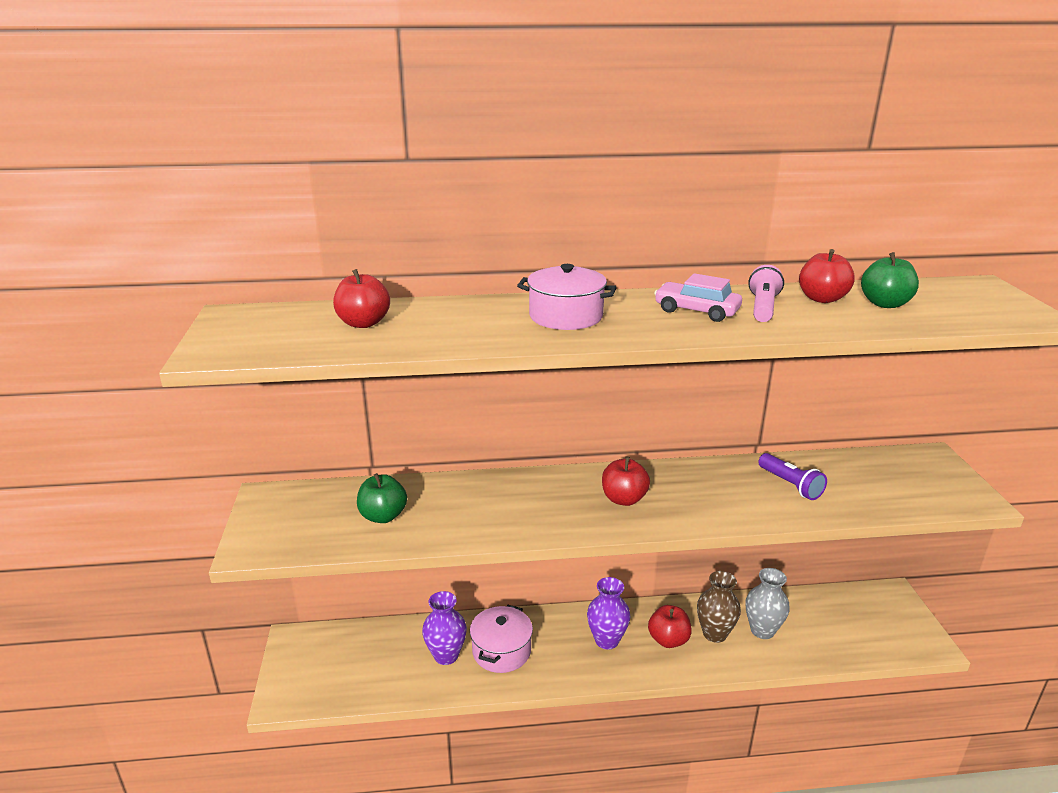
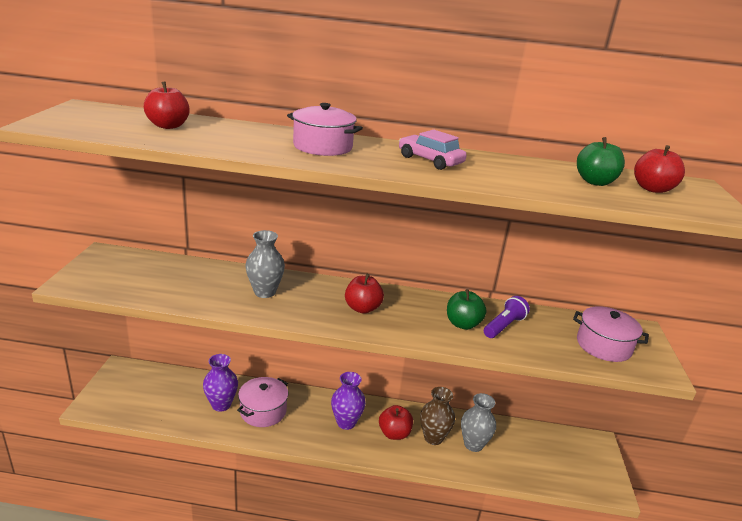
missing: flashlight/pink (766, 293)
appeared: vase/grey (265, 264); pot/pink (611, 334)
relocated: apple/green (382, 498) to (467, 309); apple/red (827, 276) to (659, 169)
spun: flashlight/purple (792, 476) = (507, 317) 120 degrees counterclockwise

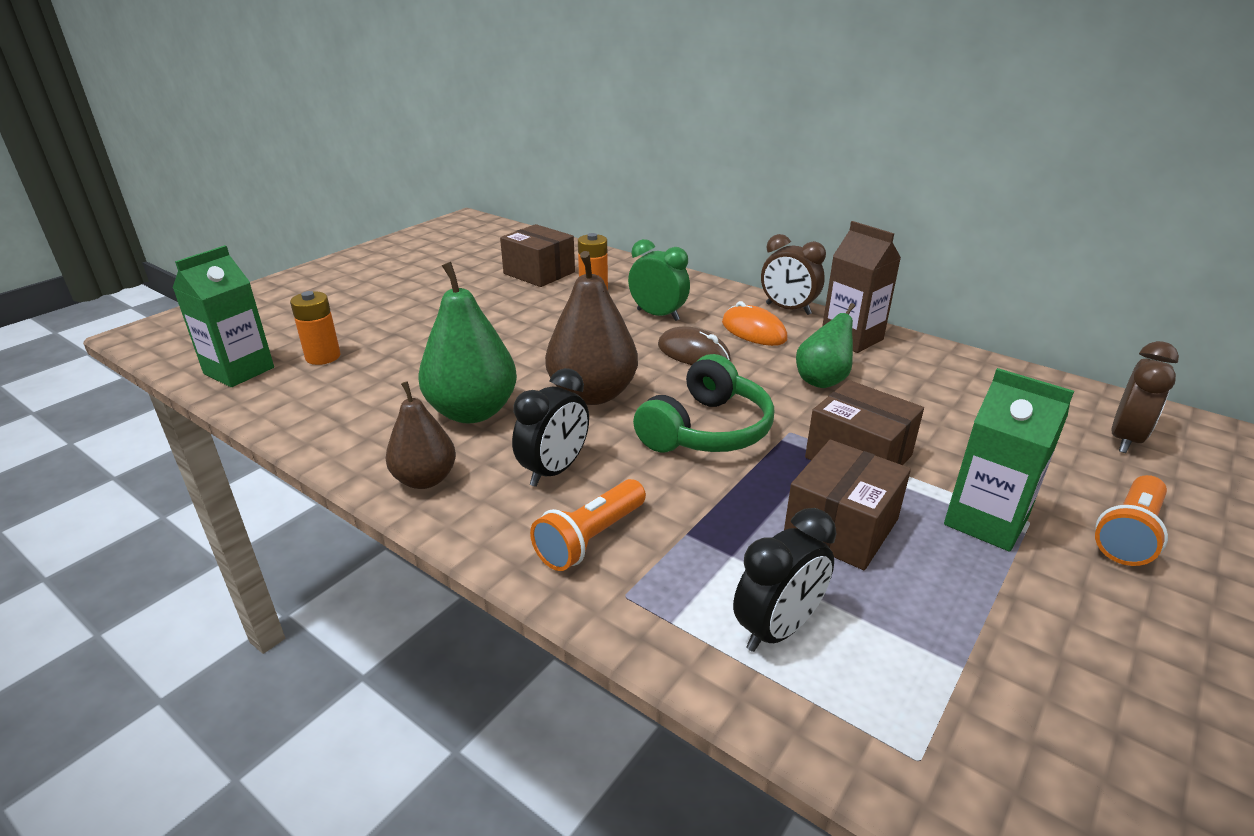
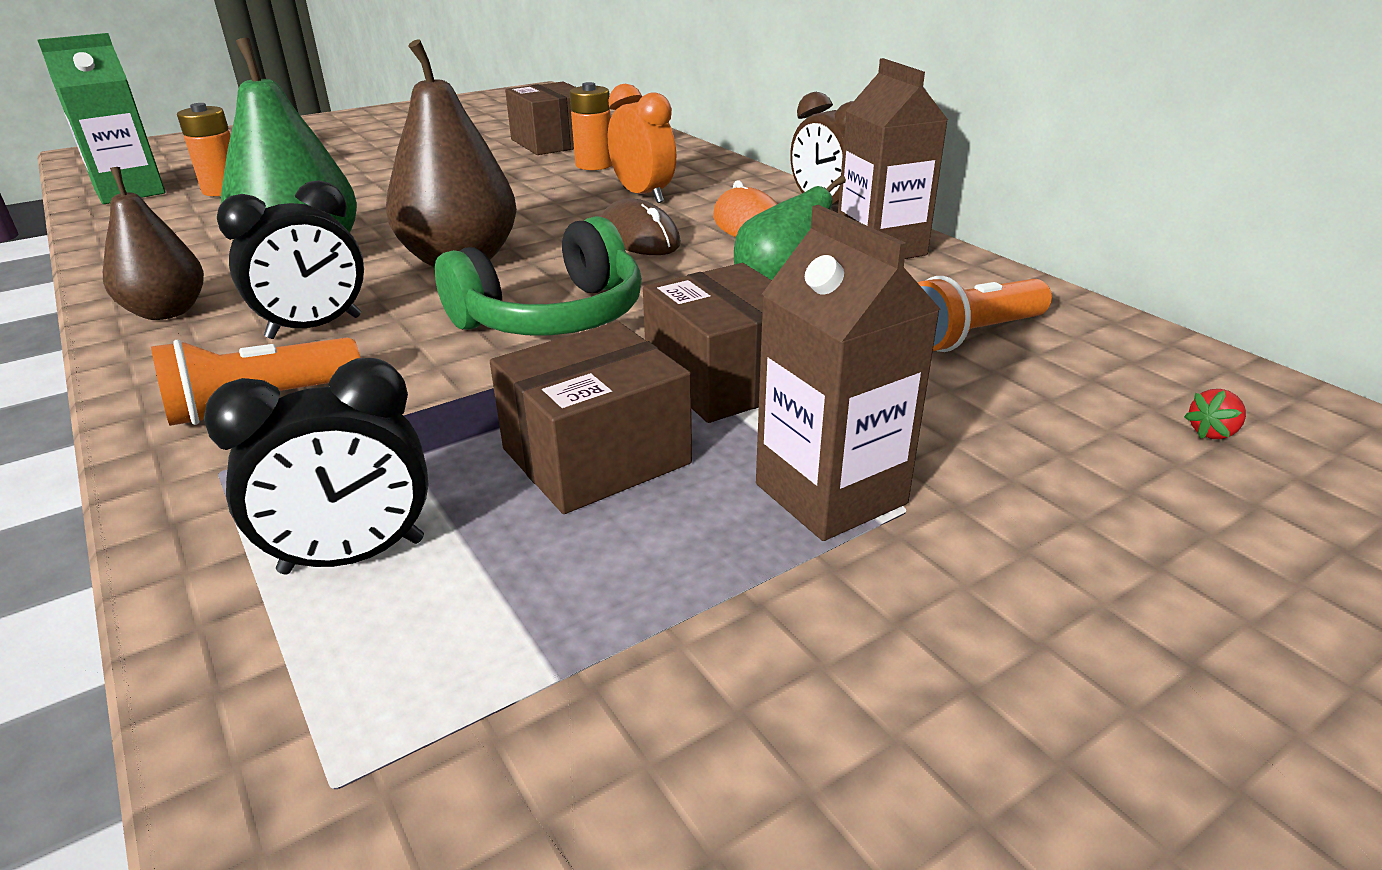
relocated: flashlight/orange (1131, 520) to (984, 314)
exchanged: clock/brown (1145, 397) to strawberry/red (1215, 414)
colour: clock/green (659, 280) to clock/orange (642, 143); carton/green (1009, 460) to carton/brown (848, 373)

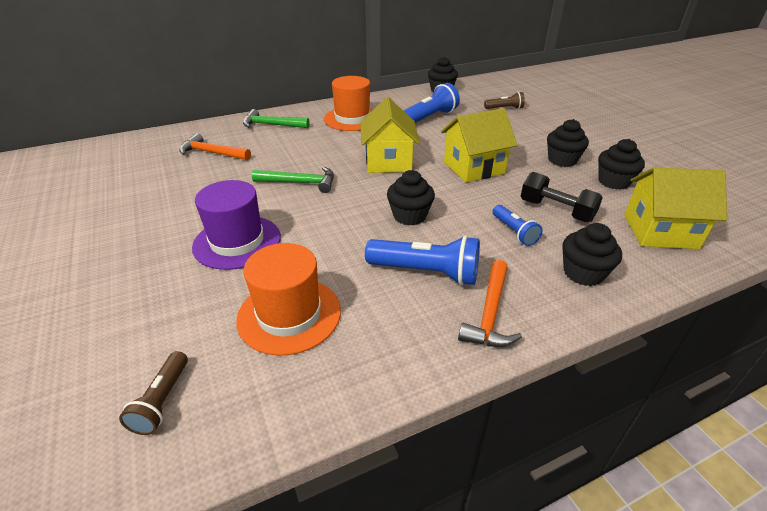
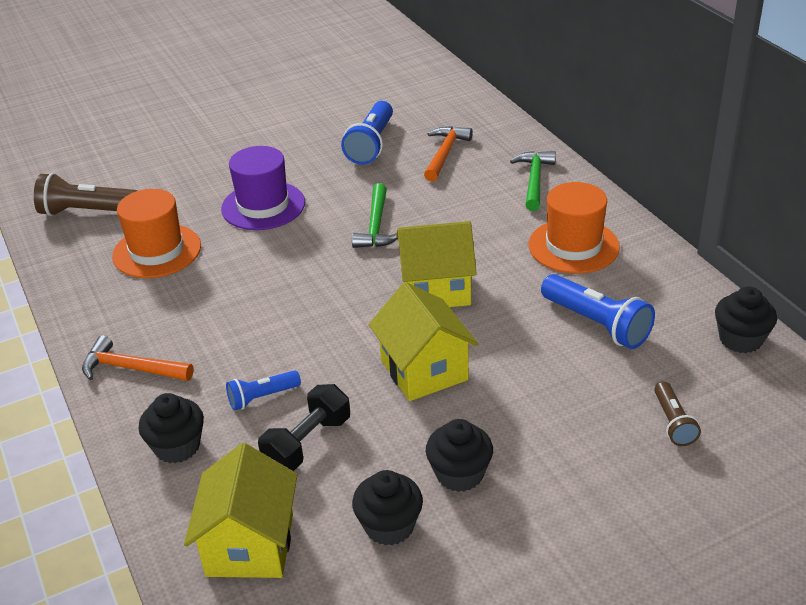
missing: cupcake/black (411, 197)
relocated: flashlight/blue (422, 260) to (367, 133)
size: flashlight/brown (153, 393) = (86, 194) x1.72

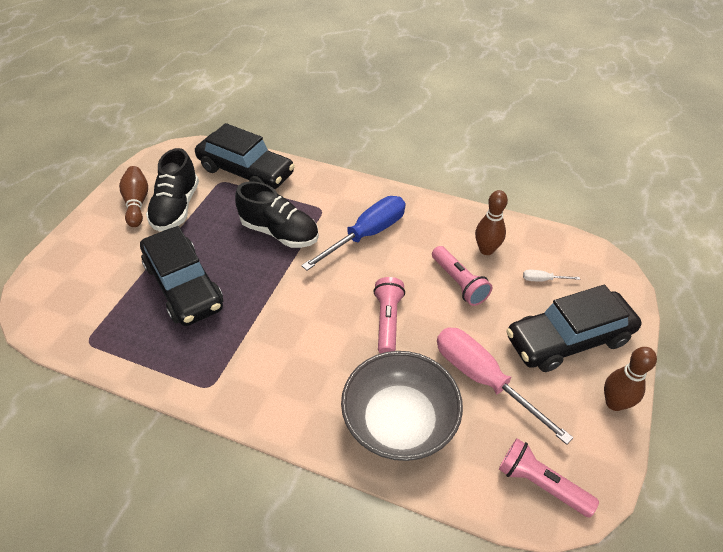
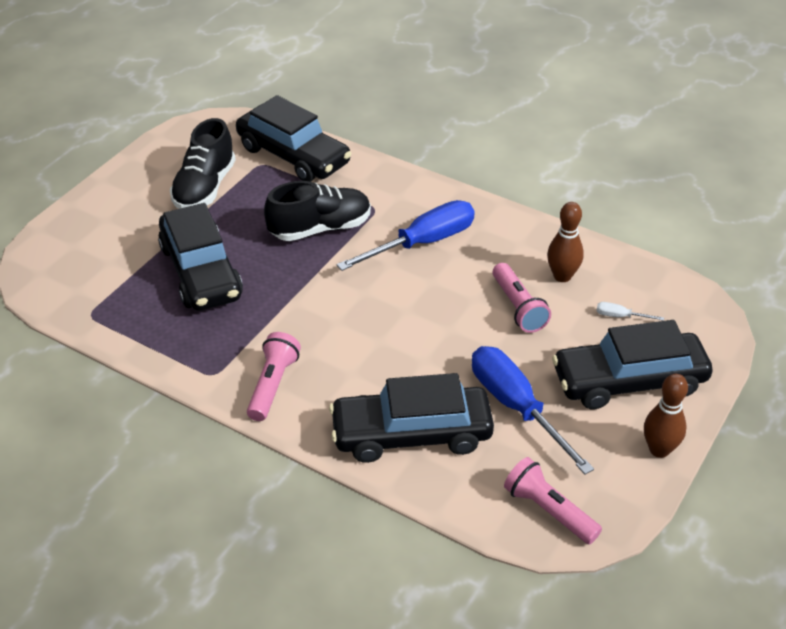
missing: bowling pin/brown (133, 196)
relocated: flashlight/pink (389, 315) to (274, 376)
exchanged: bowl/grey (402, 406) to car/black (411, 418)
colour: screwdriver/pink (505, 386) to screwdriver/blue (533, 410)
spun: shoe/black (277, 214) = (317, 211) 60 degrees counterclockwise

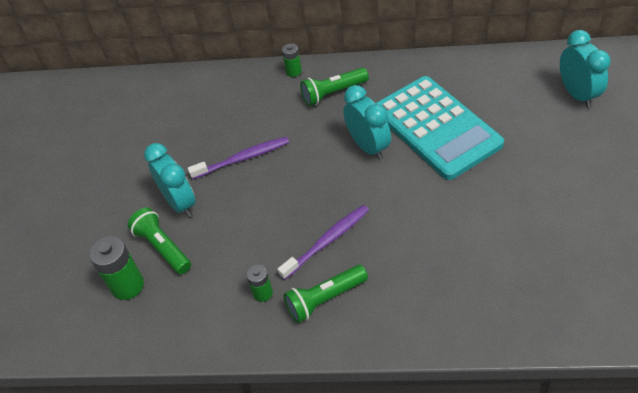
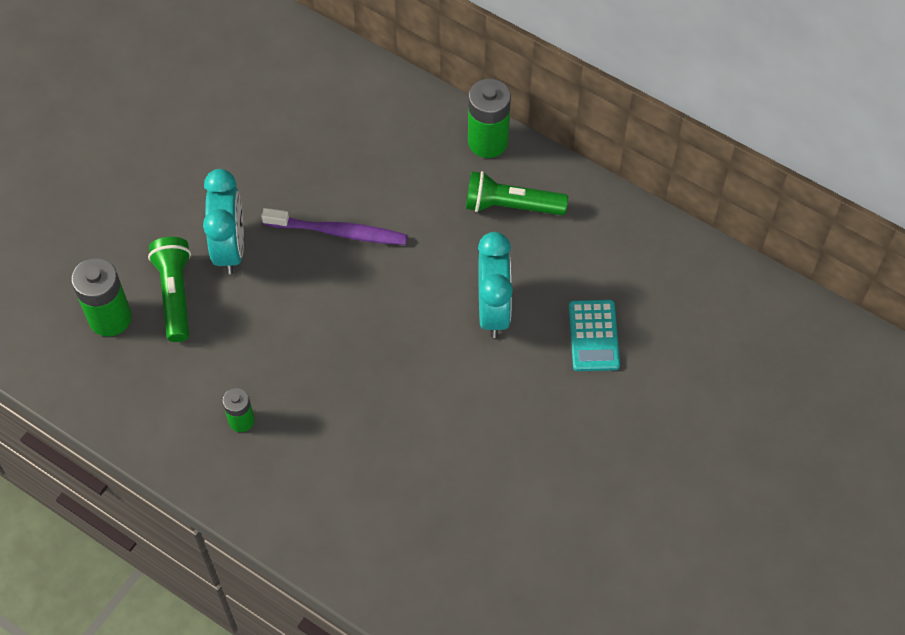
missing: toothbrush/purple (323, 242); flashlight/green (326, 294); clock/turquoise (585, 69)
size: battery/green (292, 60) = (489, 118) x1.73; calculator/turquoise (440, 128) = (594, 335) x0.44

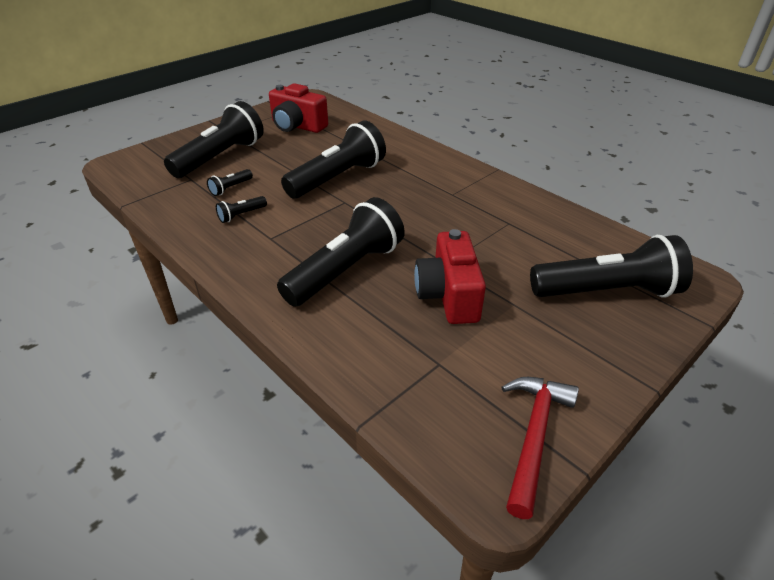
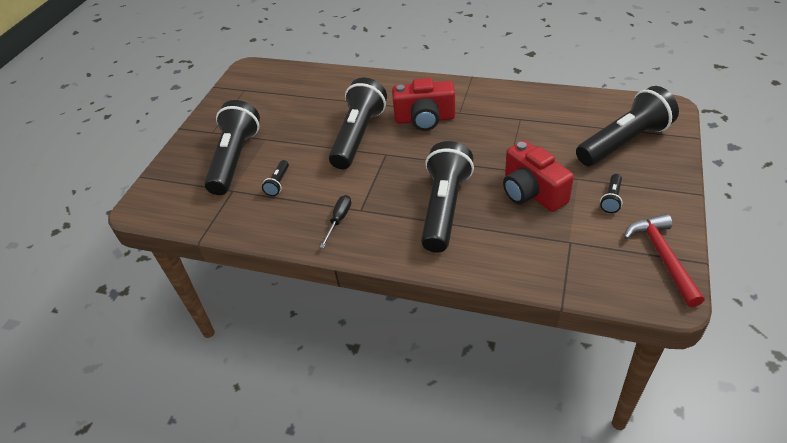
appeared: screwdriver/black (335, 221)
relocated: camera/red (298, 108) to (423, 104); flashlight/black (241, 209) to (611, 193)

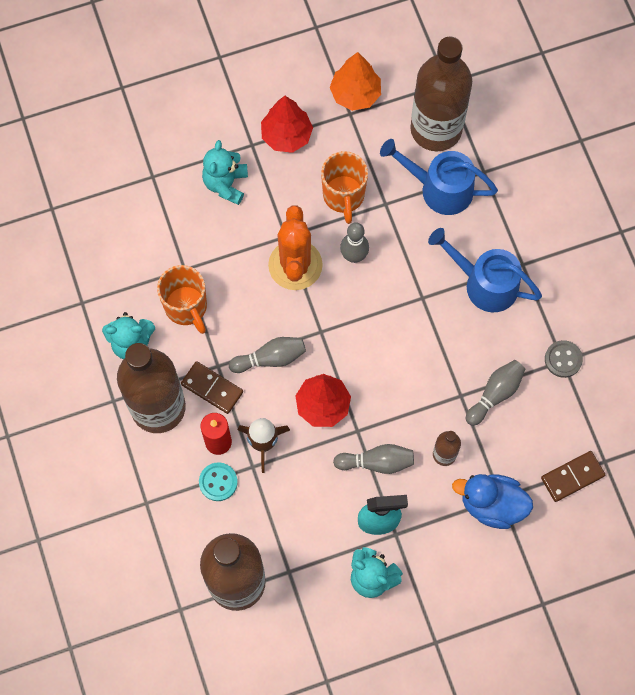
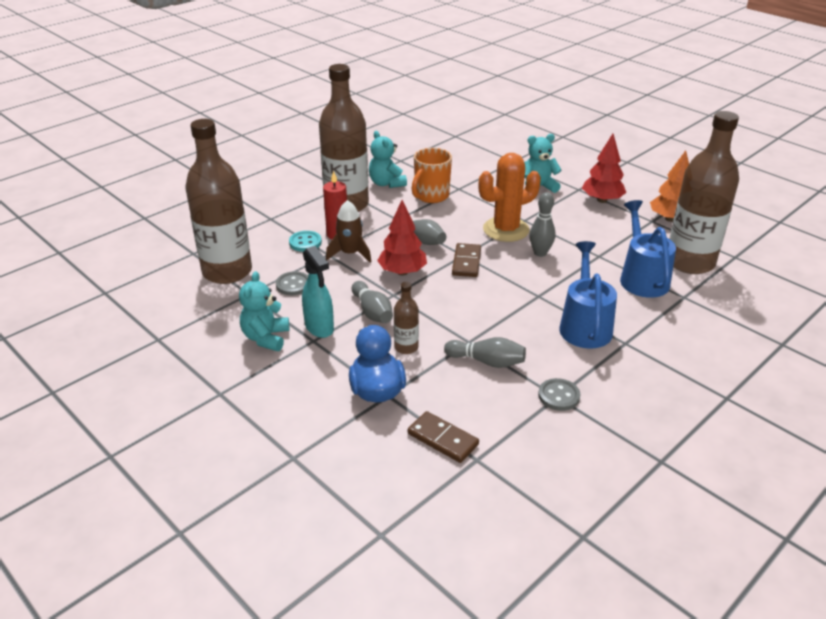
missing: mug/orange (344, 187)
appeared: button/grey (292, 283)
relocated: domino/brown (212, 387) to (466, 260)

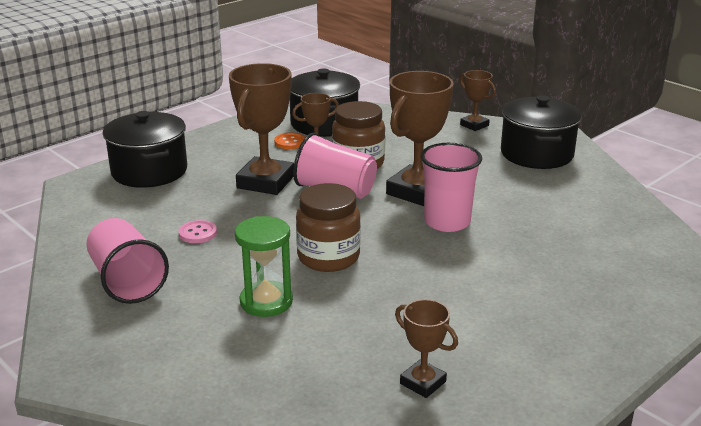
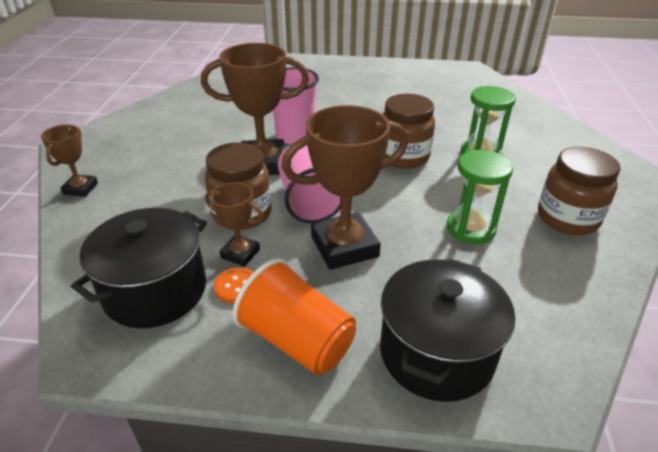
missing: trophy/brown (426, 348); pot/black (541, 132)
appeared: cup/orange (294, 317)
exchanged: button/pink (198, 231) to hourglass/green (480, 197); cup/pink (128, 261) to jar/brown (579, 191)

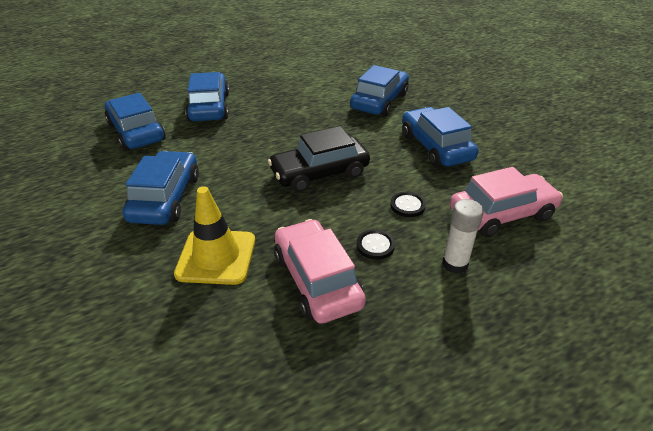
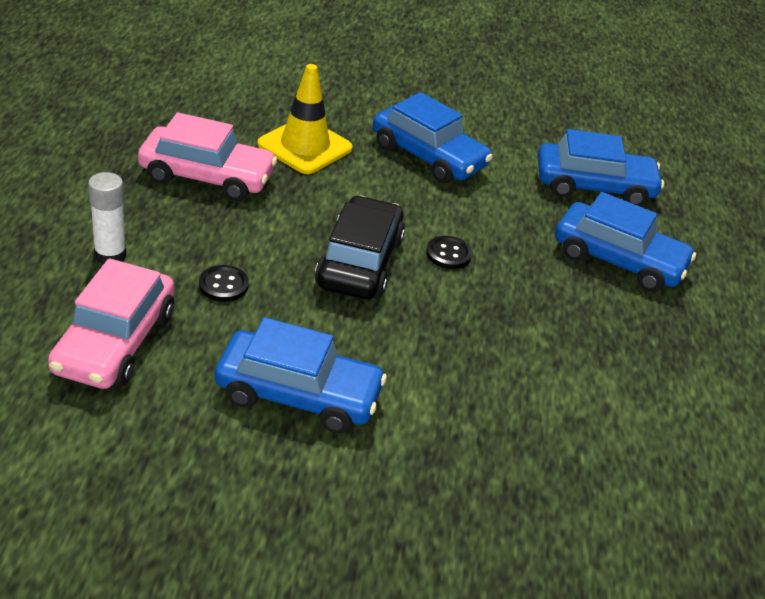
missing: car/blue (379, 91)
relocated: button/black (376, 244) to (449, 252)

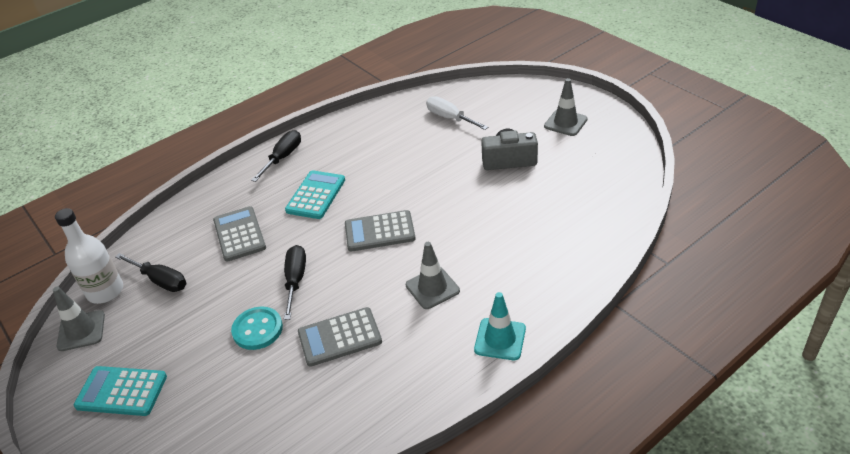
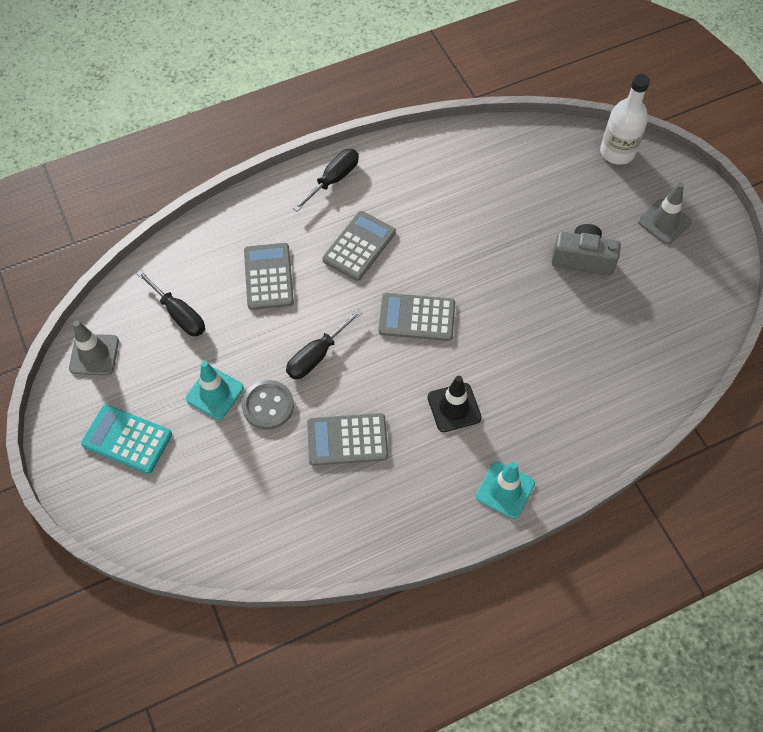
missing: screwdriver/white (457, 113)
appeared: traffic cone/turquoise (215, 390)
relocated: bottle/white (89, 256) to (625, 119)
colour: button/turquoise (257, 328) to button/grey (268, 405); calculator/turquoise (315, 194) to calculator/grey (359, 246); traffic cone/grey (433, 275) to traffic cone/black (455, 404)
spun: screwdriver/black (295, 282) = (324, 344) 150 degrees counterclockwise

